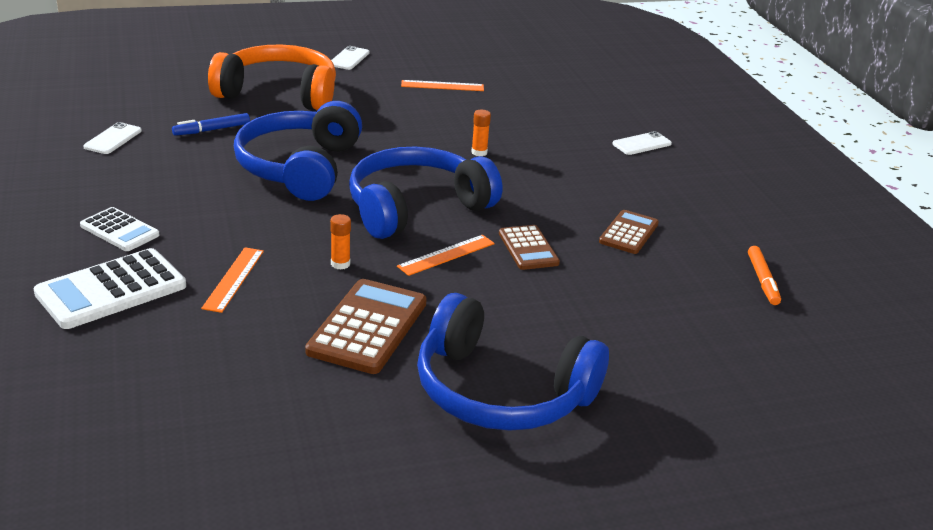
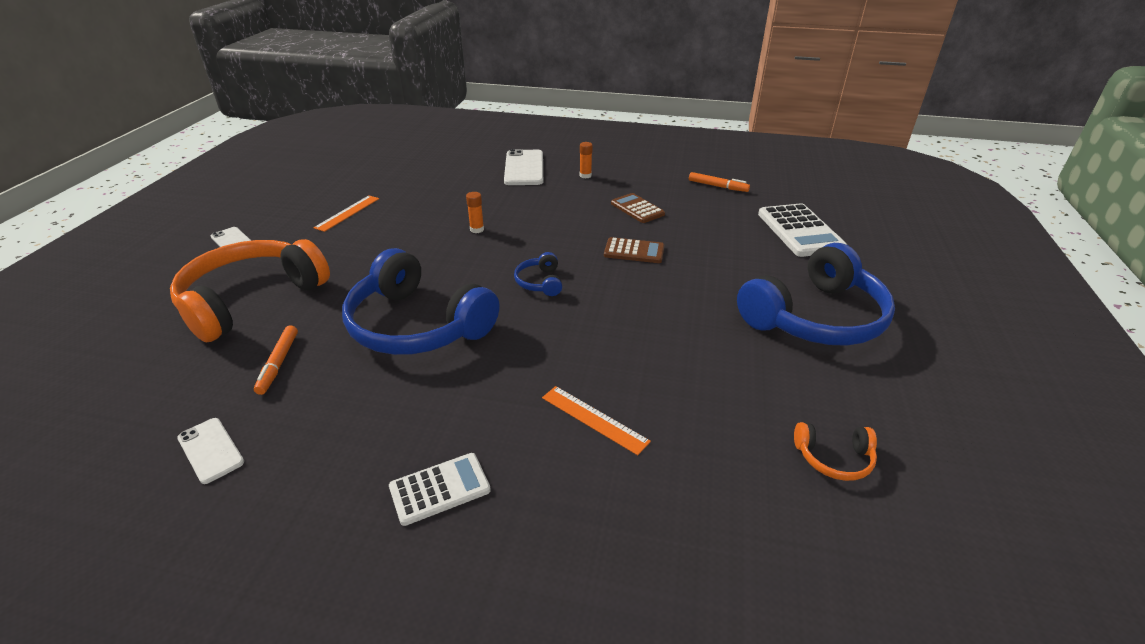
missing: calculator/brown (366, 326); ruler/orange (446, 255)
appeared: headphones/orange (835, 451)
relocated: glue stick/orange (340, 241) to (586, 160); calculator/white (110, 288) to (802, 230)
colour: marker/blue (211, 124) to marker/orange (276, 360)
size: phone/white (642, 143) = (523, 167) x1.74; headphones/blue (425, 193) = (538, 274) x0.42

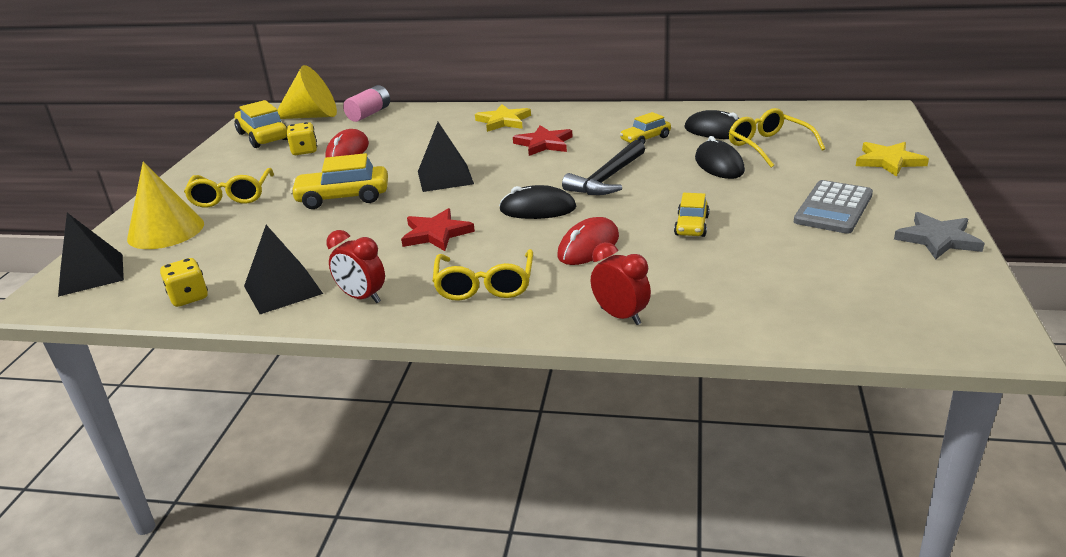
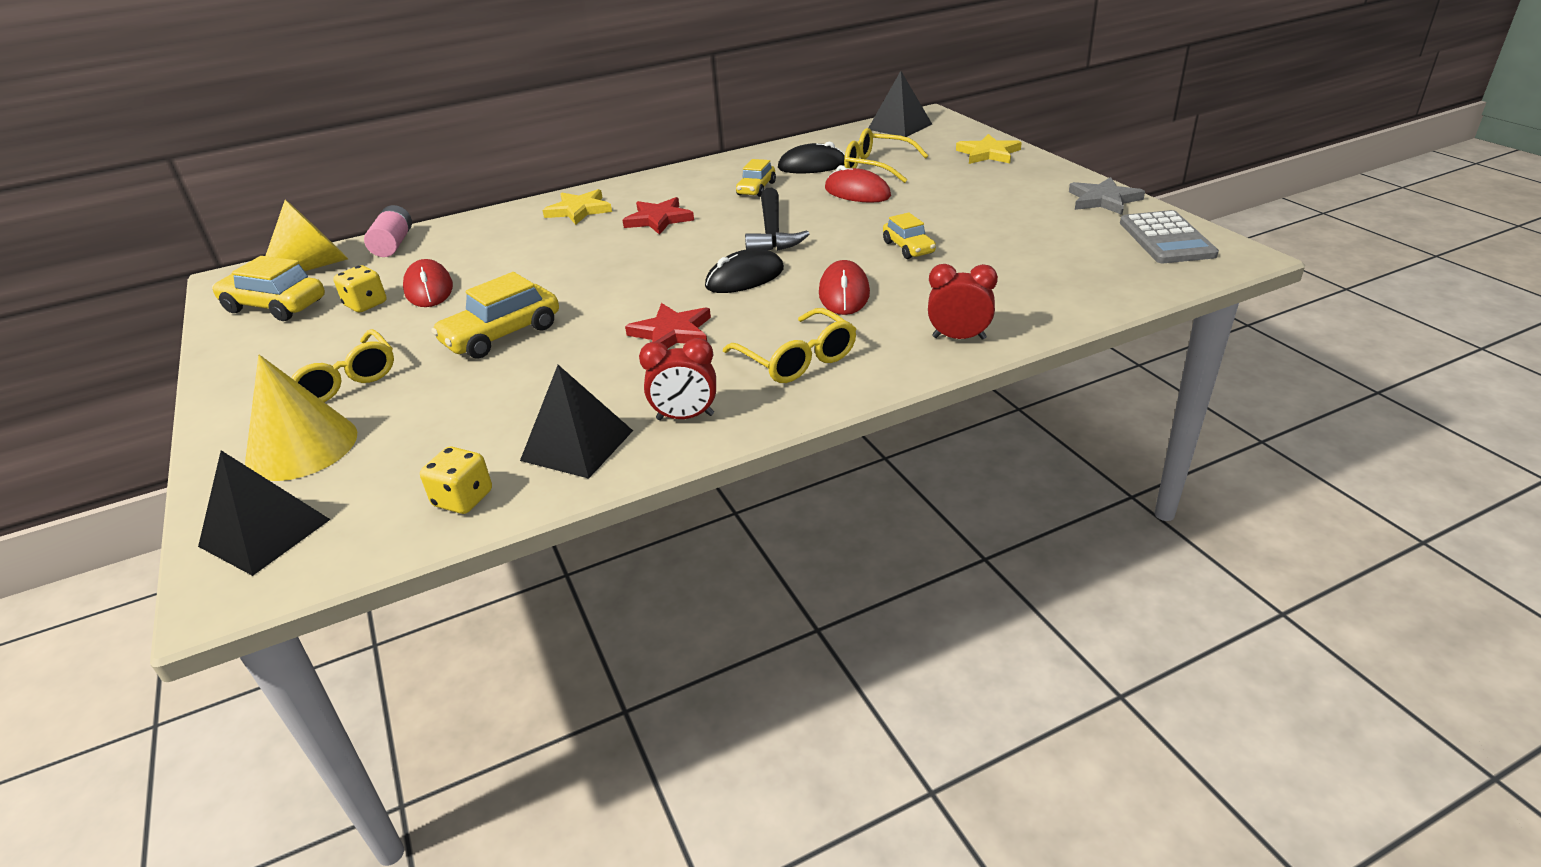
relocated: pyramid/black (446, 157) to (900, 104); calculator/grey (833, 207) to (1169, 236)
colour: mouse/black (720, 157) to mouse/red (858, 184)

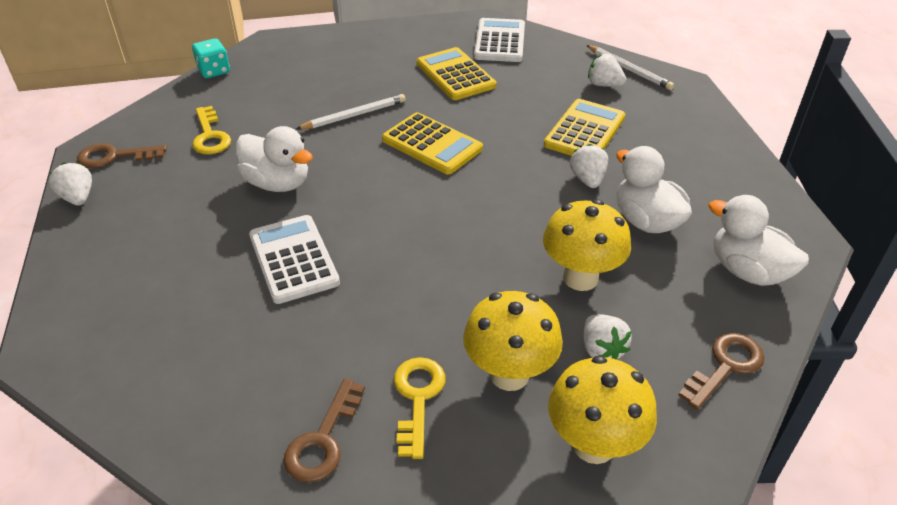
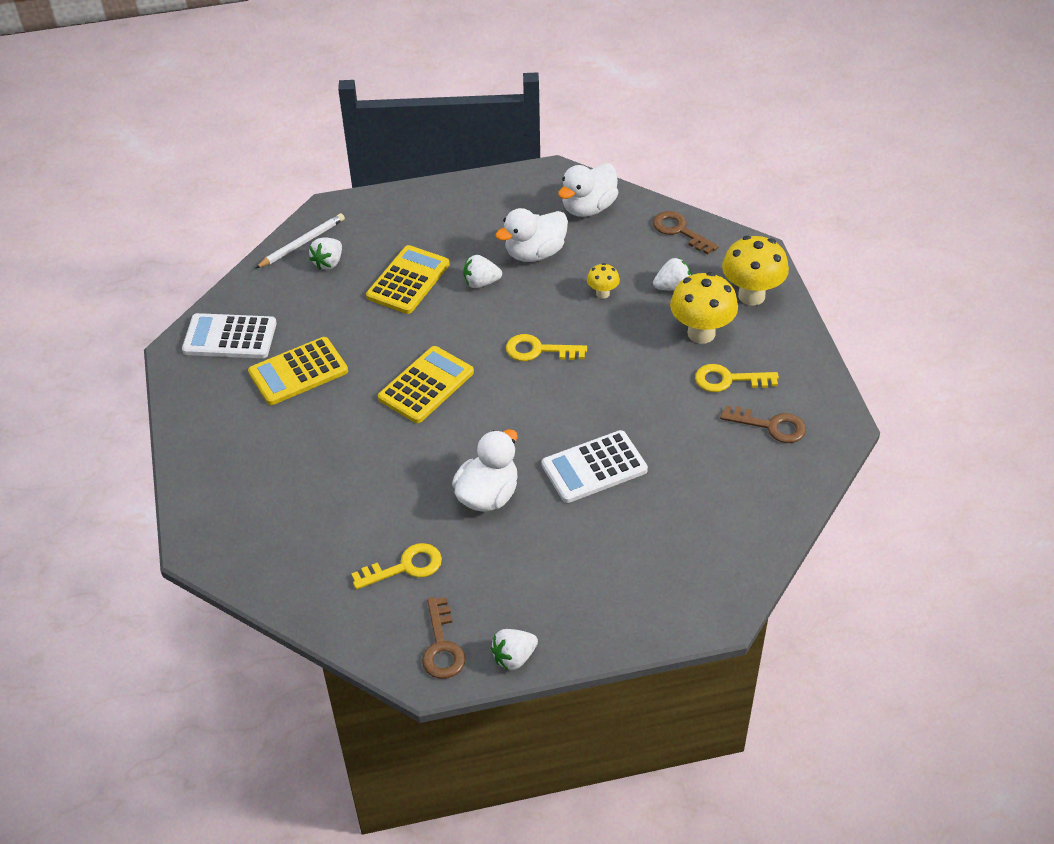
missing: dice/turquoise (211, 58); pencil/white (351, 111)
appeared: key/yellow (546, 347)
spun: calculator/yellow (584, 127) = (408, 279) 90 degrees clockwise
size: mushroom/yellow (587, 245) = (603, 281) x0.51

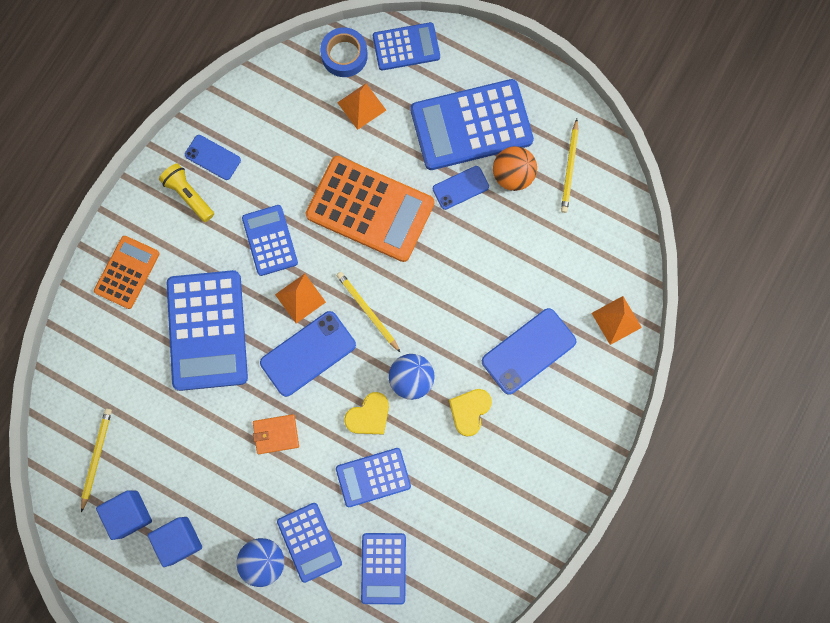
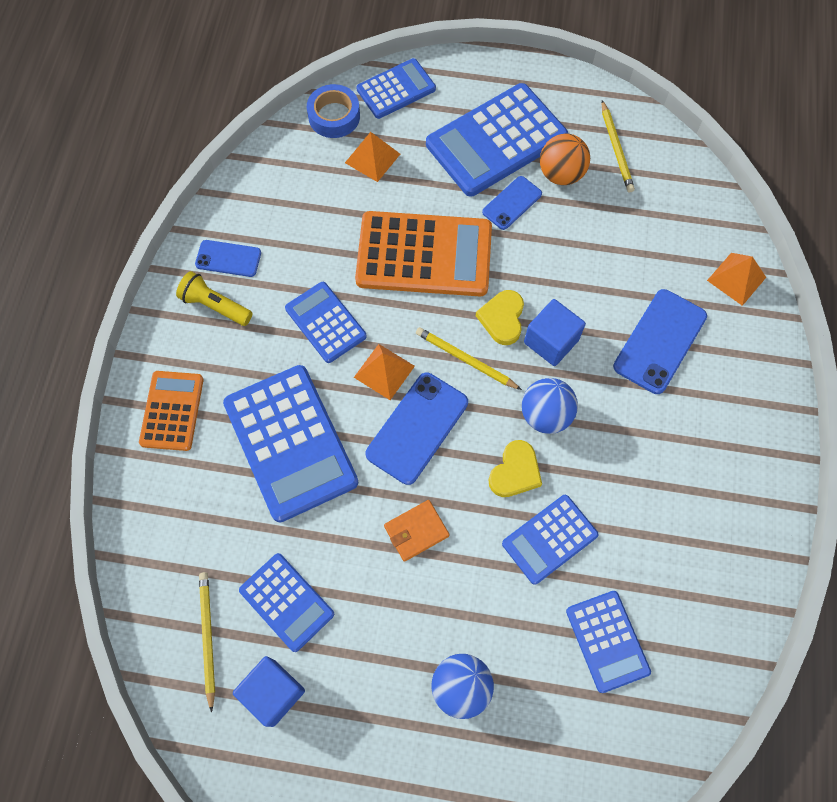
relocated: calculator/blue (309, 543) to (286, 602); heart/yellow (470, 412) to (500, 317); cube/blue (175, 542) to (555, 332)

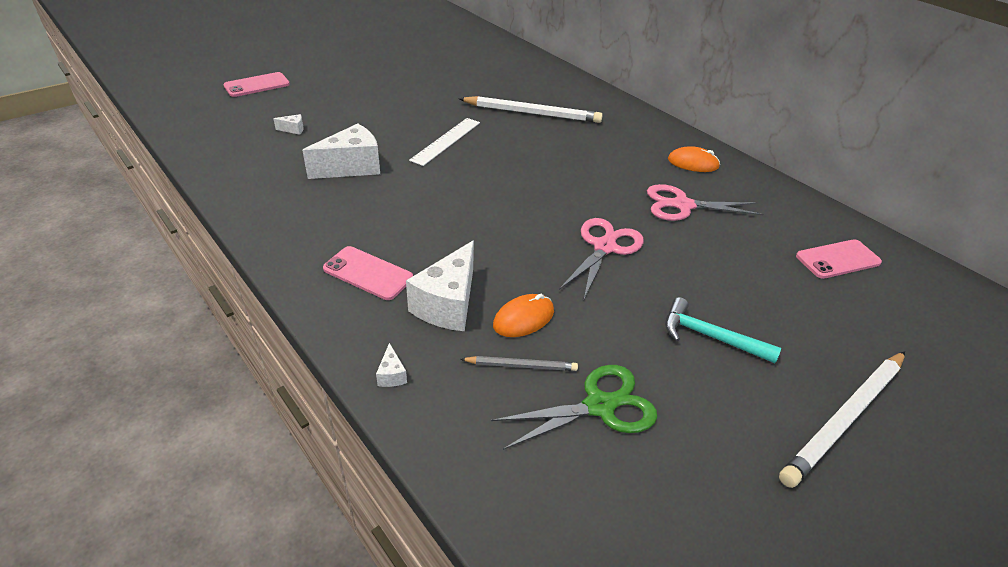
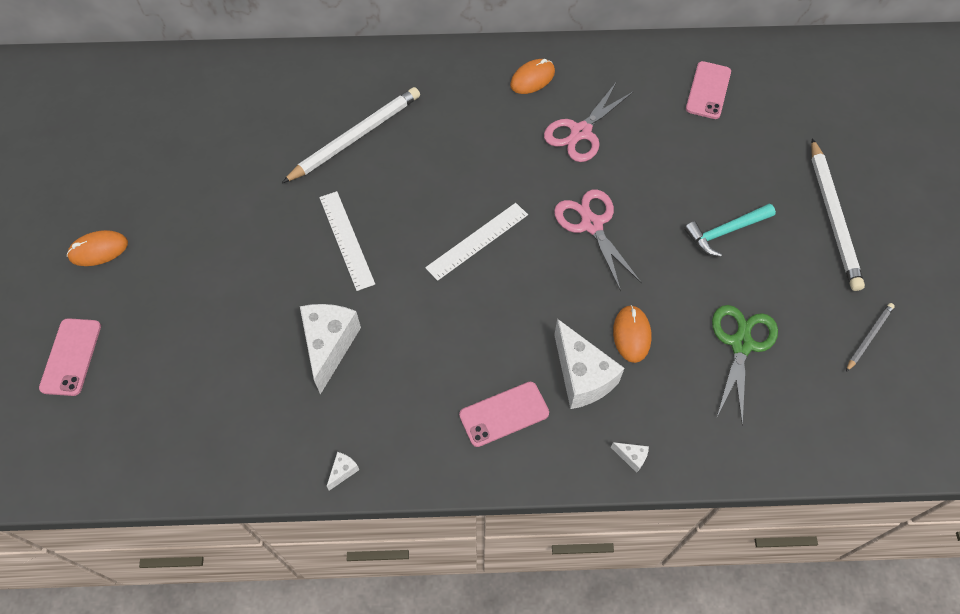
appeared: mouse/orange (97, 248); ruler/white (476, 242)
relocated: cheese/white (288, 124) to (343, 471); pencil/grey (519, 363) to (870, 337)

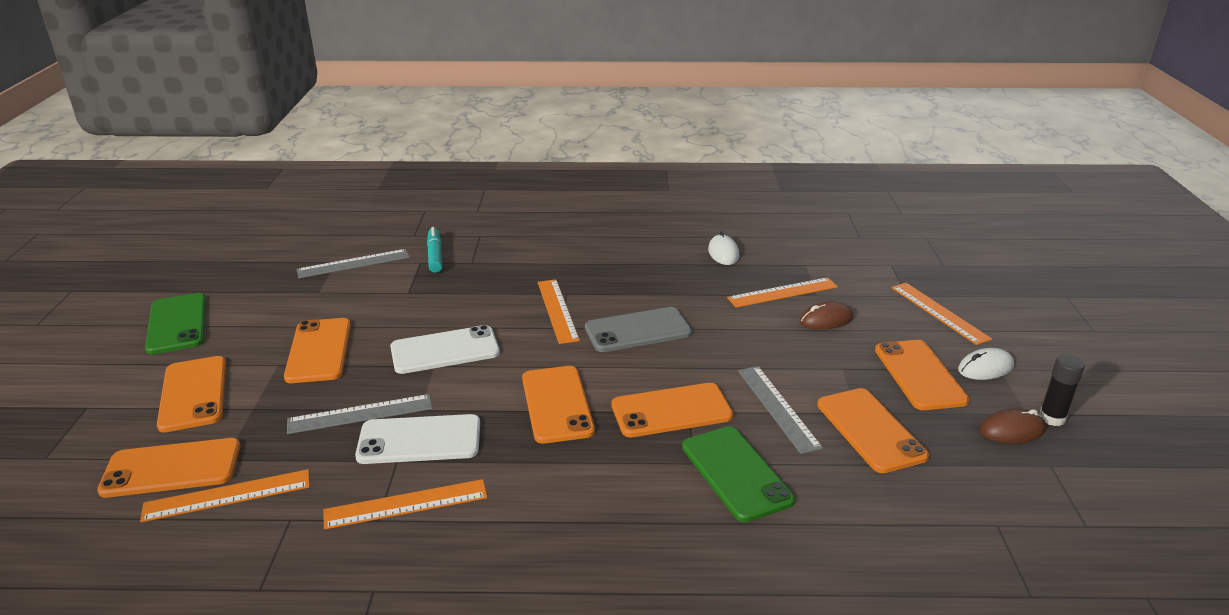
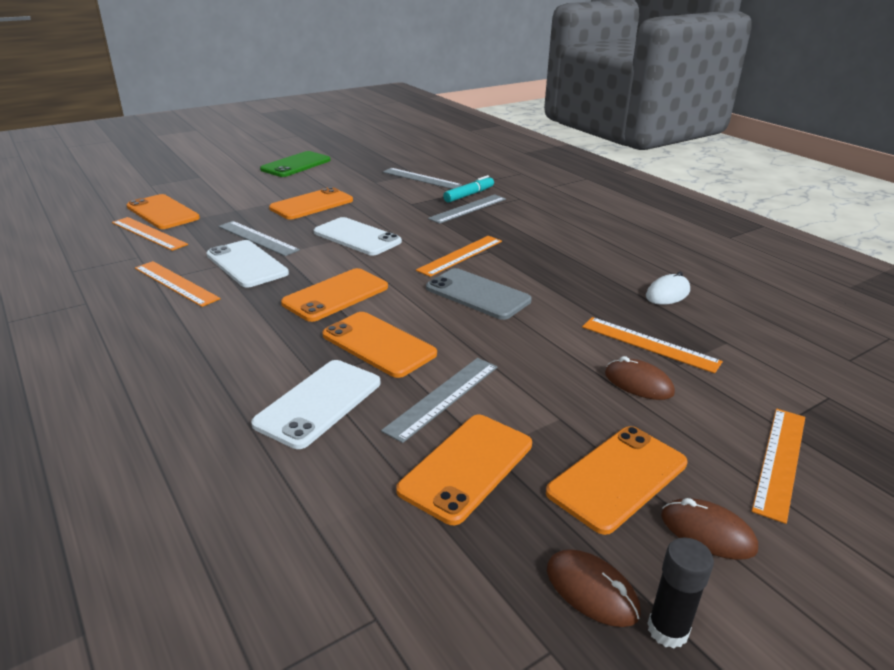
missing: phone/orange (191, 394)
appeared: ruler/grey (467, 209)
colour: phone/green (738, 474) to phone/white (315, 404); mouse/white (986, 364) to mouse/brown (709, 529)

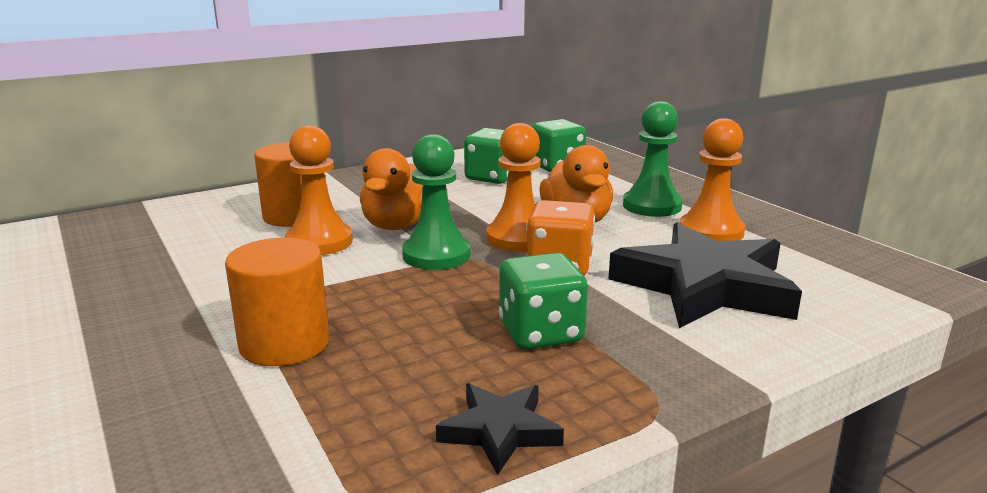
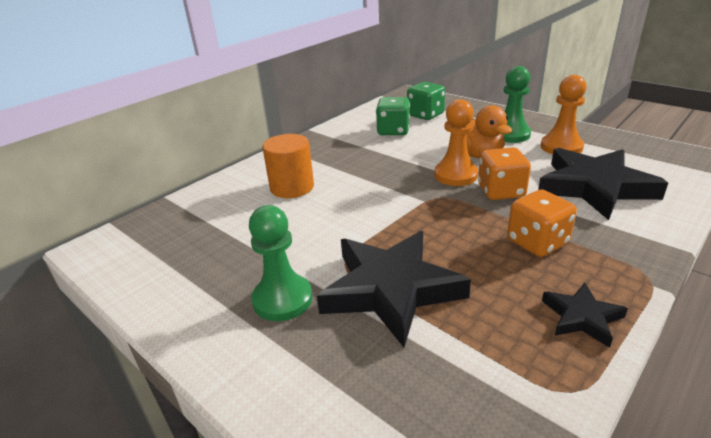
missing: pawn/orange (319, 190); duck/orange (391, 189)
relocated: pawn/green (436, 202) to (281, 263)
exchanged: cylinder/orange (277, 302) to star/black (394, 289)
colour: dice/green (543, 301) to dice/orange (542, 223)

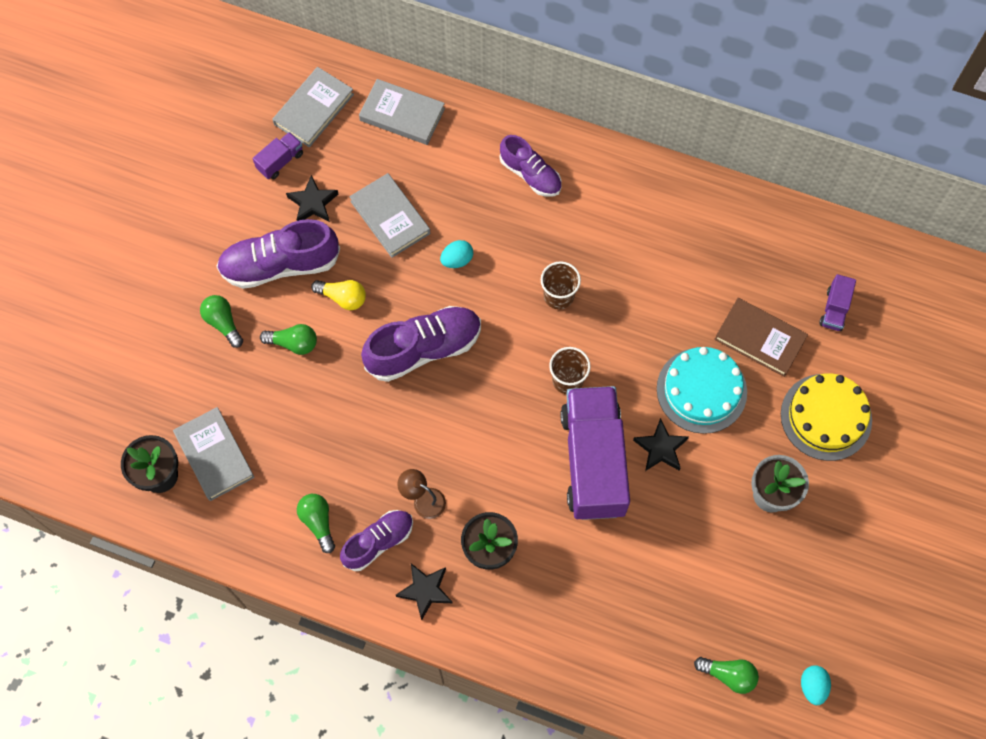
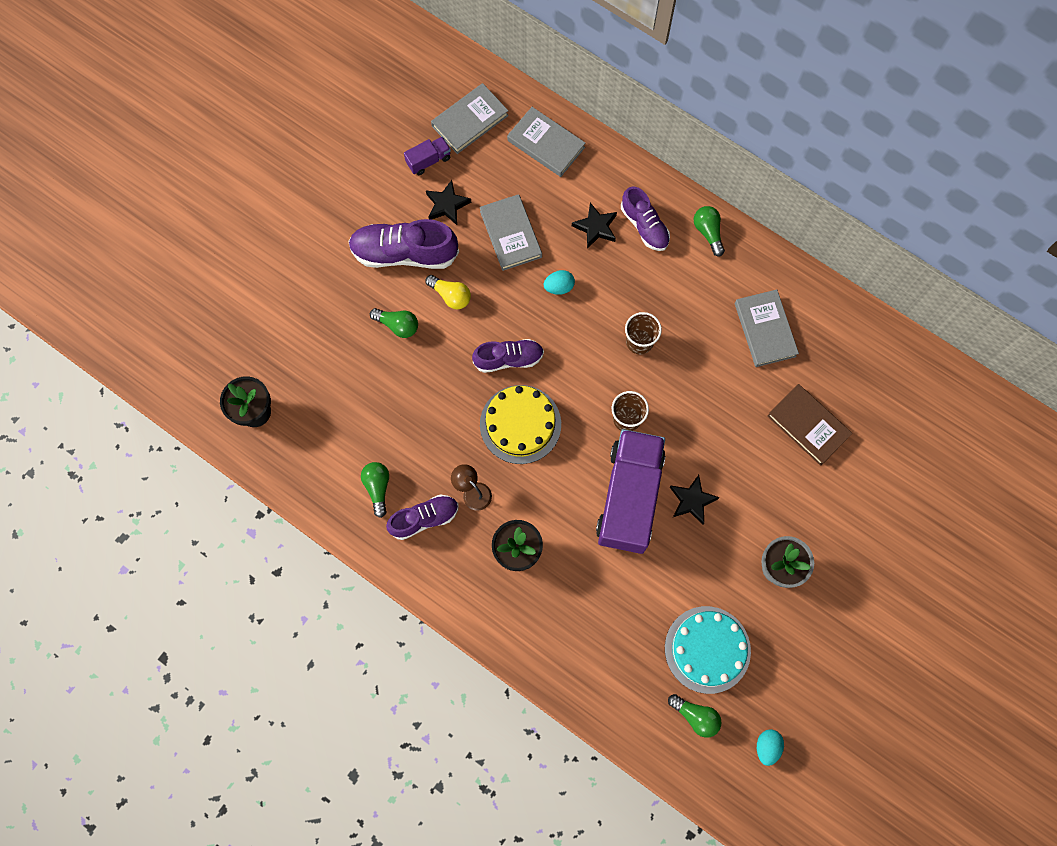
missing: truck/purple (837, 302)
relocated: cake/yellow (826, 417) to (520, 424); star/black (424, 592) to (594, 226); cake/turquoise (702, 390) to (708, 650); light bulb/green (221, 321) to (709, 231); book/grey (214, 454) to (767, 328)
size: shoe/purple (421, 344) = (508, 356) x0.64

